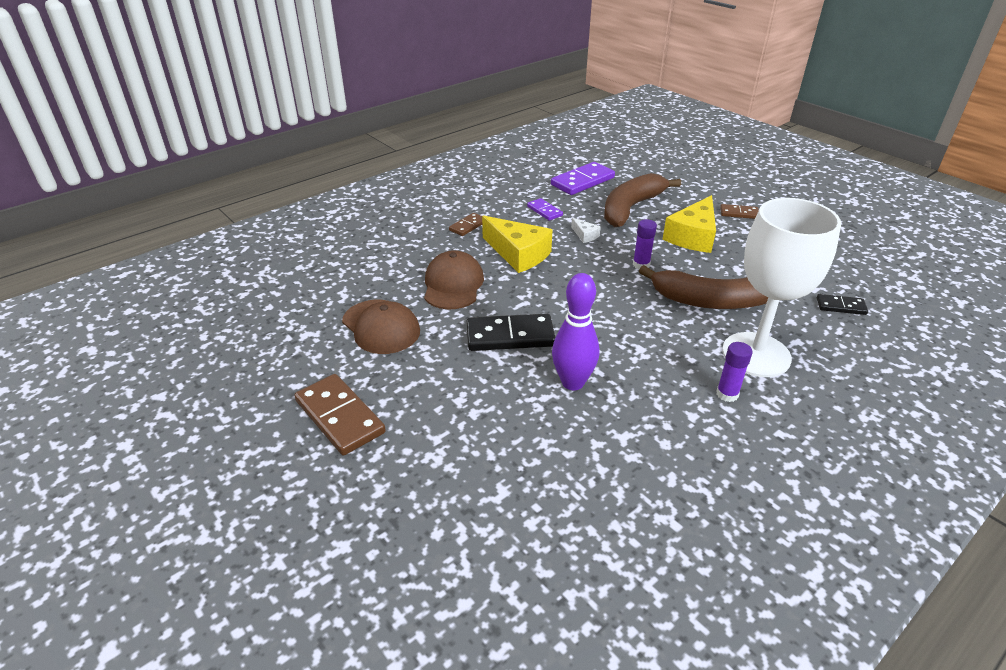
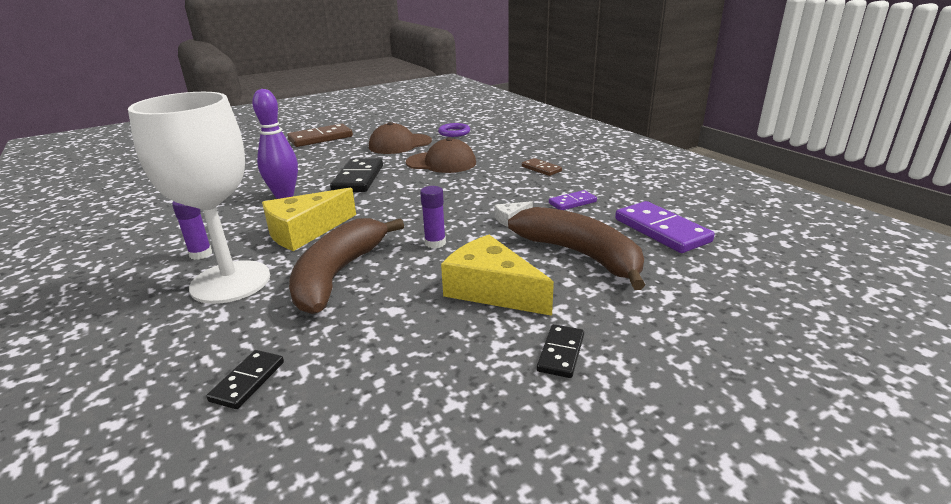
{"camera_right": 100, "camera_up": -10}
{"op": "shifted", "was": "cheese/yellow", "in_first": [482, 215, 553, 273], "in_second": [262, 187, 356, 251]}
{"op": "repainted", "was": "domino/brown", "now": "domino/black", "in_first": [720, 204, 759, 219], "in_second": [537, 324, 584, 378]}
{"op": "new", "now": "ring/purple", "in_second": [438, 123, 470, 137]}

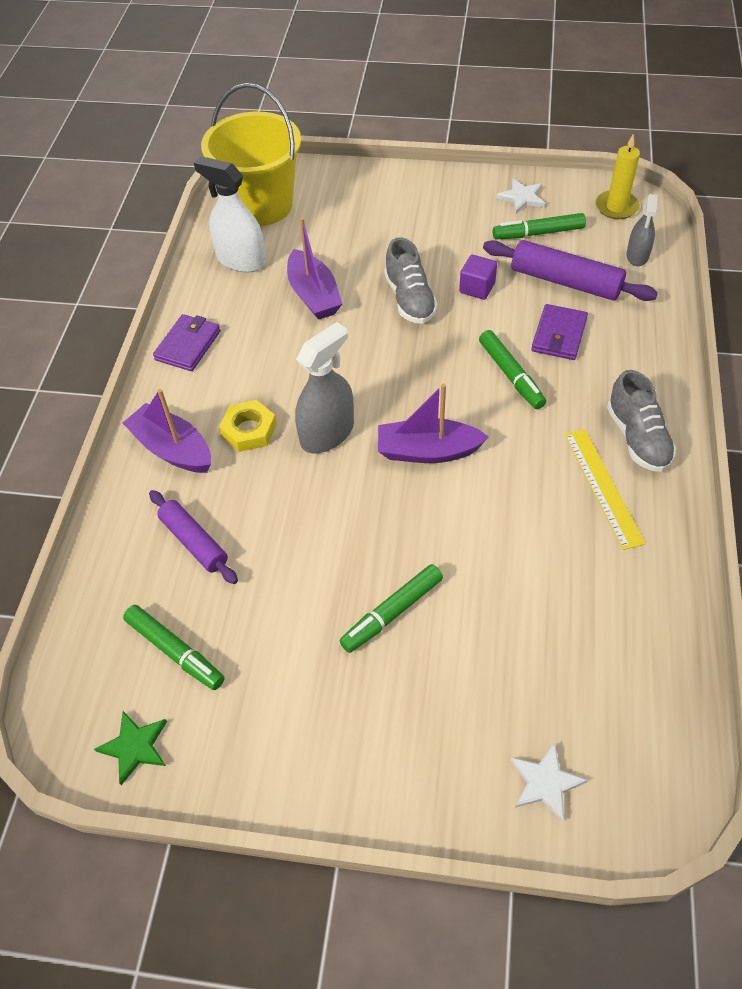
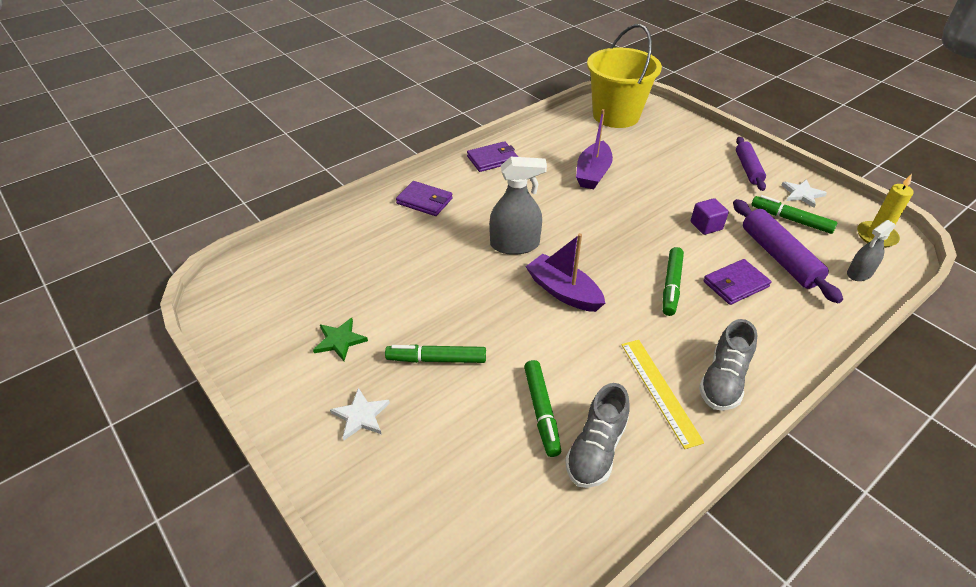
{"camera_right": 40, "camera_up": -10}
{"op": "shifted", "was": "star/green", "in_first": [94, 711, 167, 785], "in_second": [313, 318, 368, 361]}
{"op": "swapped", "was": "boat/purple", "now": "wallet/purple", "in_first": [123, 389, 211, 473], "in_second": [396, 181, 453, 216]}
{"op": "shifted", "was": "marker/green", "in_first": [123, 605, 225, 690], "in_second": [524, 360, 561, 457]}
{"op": "shifted", "was": "rolling pin/purple", "in_first": [149, 490, 238, 584], "in_second": [736, 137, 766, 191]}
{"op": "gone", "was": "spray bottle/white", "in_first": [194, 156, 266, 273]}
{"op": "gone", "was": "nut/yellow", "in_first": [219, 400, 277, 452]}
{"op": "shifted", "was": "shoe/grey", "in_first": [384, 237, 438, 324], "in_second": [565, 383, 630, 488]}
{"op": "shifted", "was": "star/white", "in_first": [511, 743, 587, 822], "in_second": [330, 388, 390, 440]}
{"op": "rotated", "was": "ruler/yellow", "in_first": [564, 429, 645, 550], "in_second": [621, 340, 704, 449], "clockwise": -45}

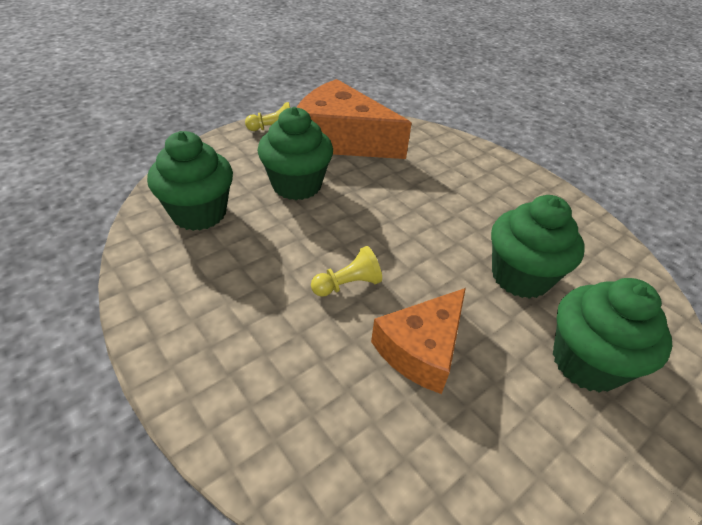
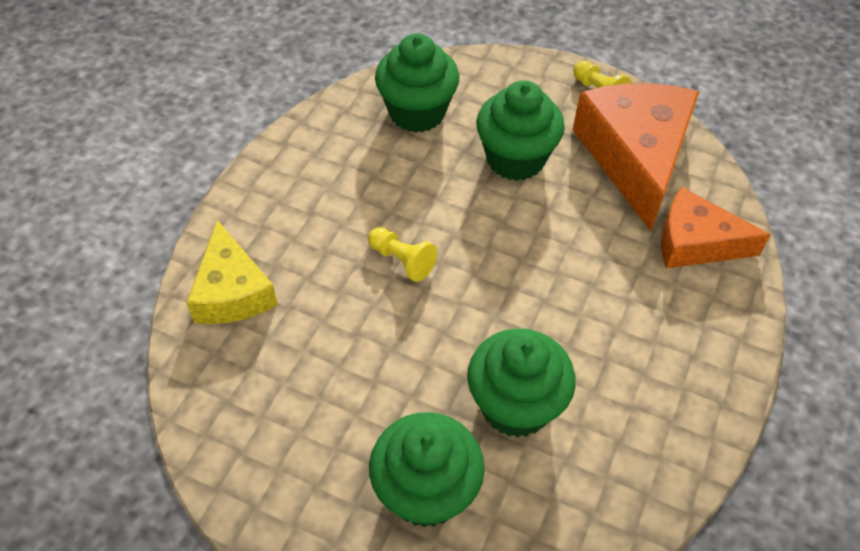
{"camera_right": 65, "camera_up": 10}
{"op": "shifted", "was": "cheese/orange", "in_first": [371, 288, 466, 394], "in_second": [661, 187, 771, 268]}
{"op": "new", "now": "cheese/yellow", "in_second": [187, 220, 278, 324]}

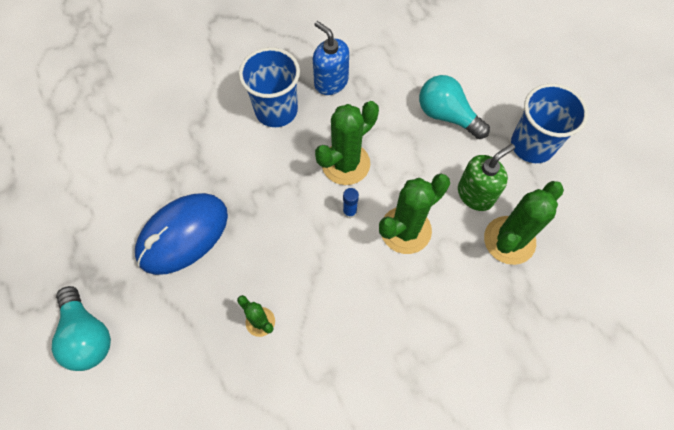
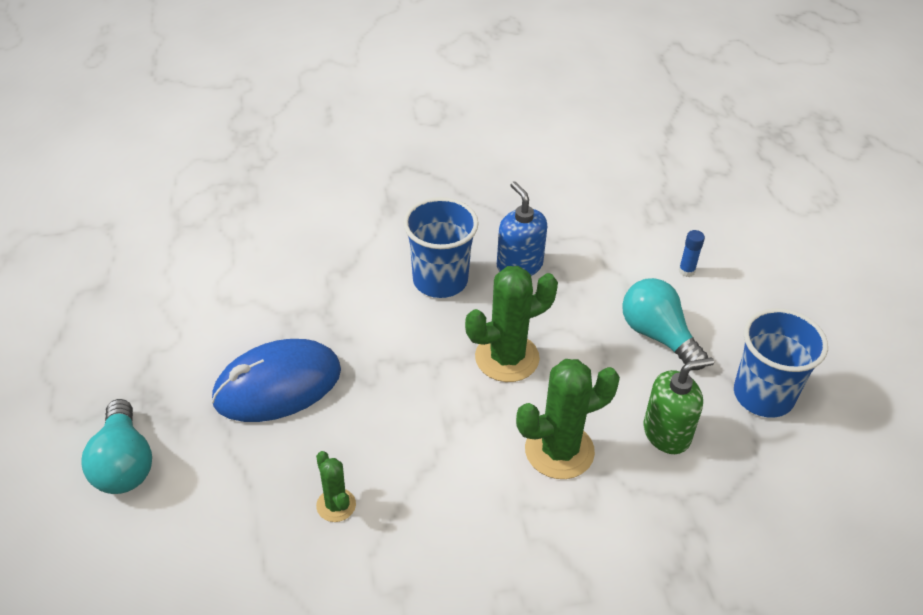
{"camera_right": 15, "camera_up": -20}
{"op": "shifted", "was": "glue stick/blue", "in_first": [343, 188, 359, 219], "in_second": [679, 230, 705, 277]}
{"op": "gone", "was": "cactus/green", "in_first": [484, 181, 564, 265]}

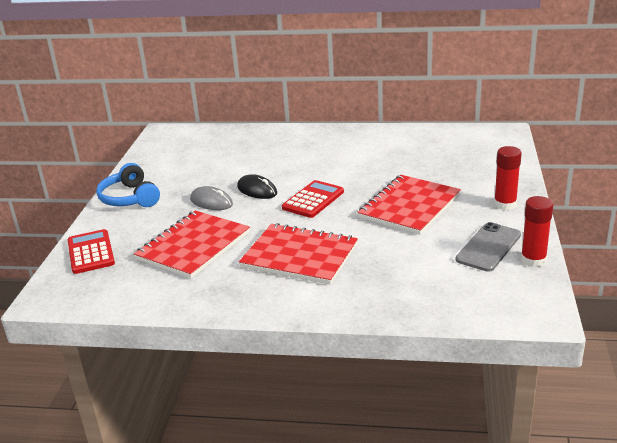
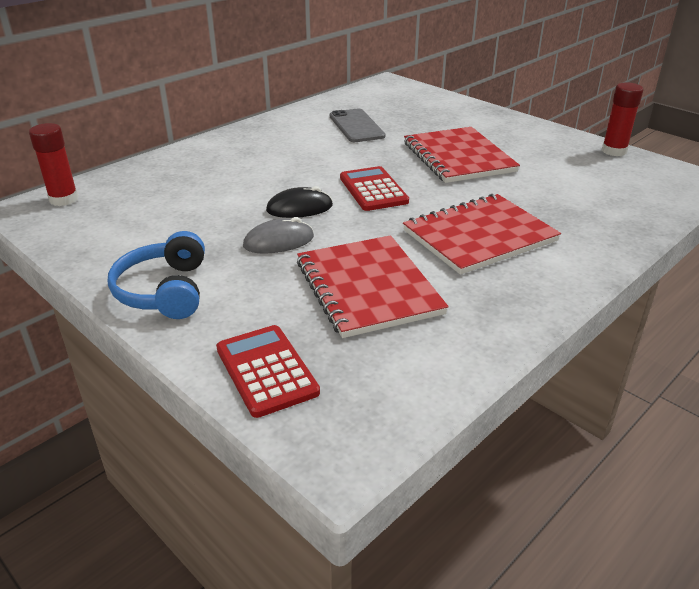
{"camera_right": -55, "camera_up": 5}
{"op": "rotated", "was": "calculator/red", "in_first": [67, 229, 115, 274], "in_second": [216, 325, 320, 418], "clockwise": 45}
{"op": "rotated", "was": "headphones/blue", "in_first": [96, 163, 160, 207], "in_second": [108, 231, 205, 319], "clockwise": 75}
{"op": "shifted", "was": "phone/grey", "in_first": [455, 222, 521, 272], "in_second": [330, 109, 385, 142]}
{"op": "shifted", "was": "glue stick/red", "in_first": [494, 146, 522, 210], "in_second": [29, 123, 78, 206]}

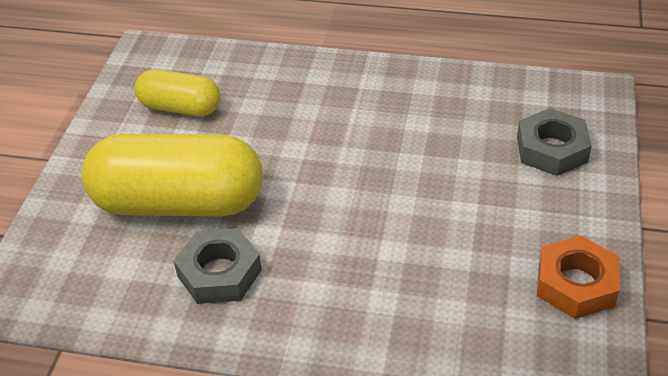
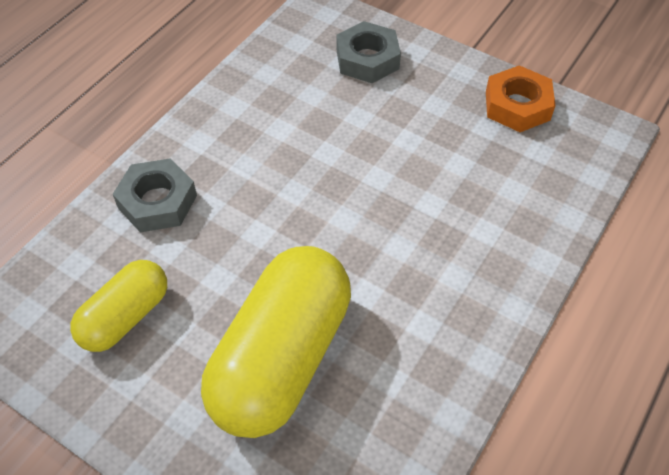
{"camera_right": -70, "camera_up": 10}
{"op": "shifted", "was": "nut/grey", "in_first": [174, 228, 262, 304], "in_second": [113, 158, 197, 233]}

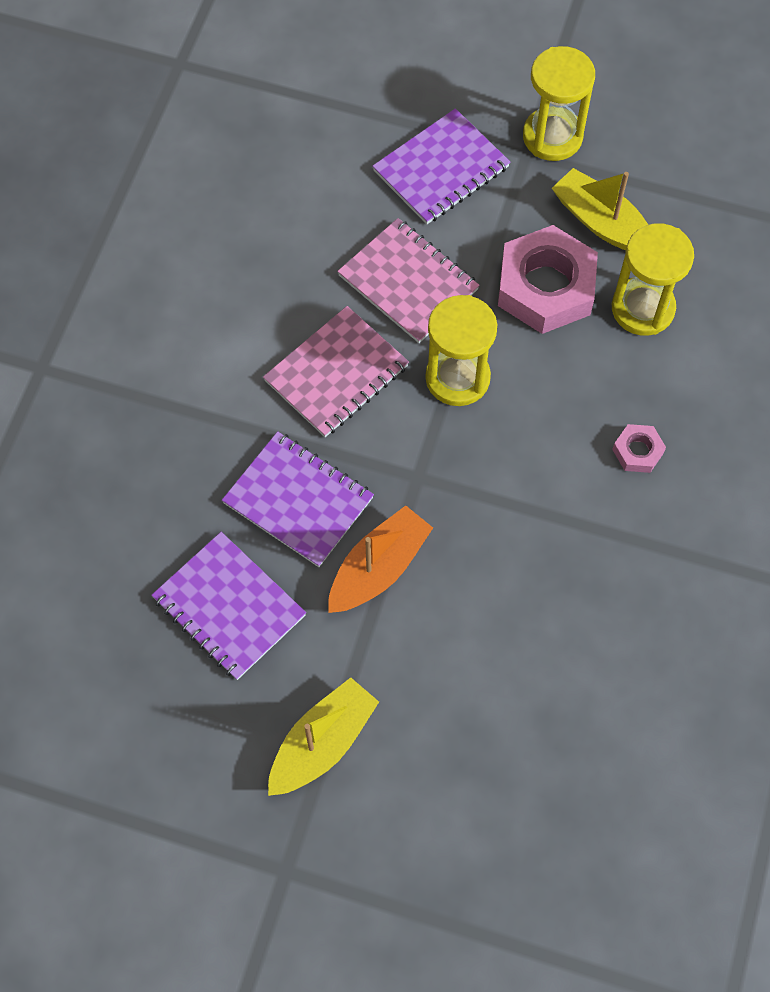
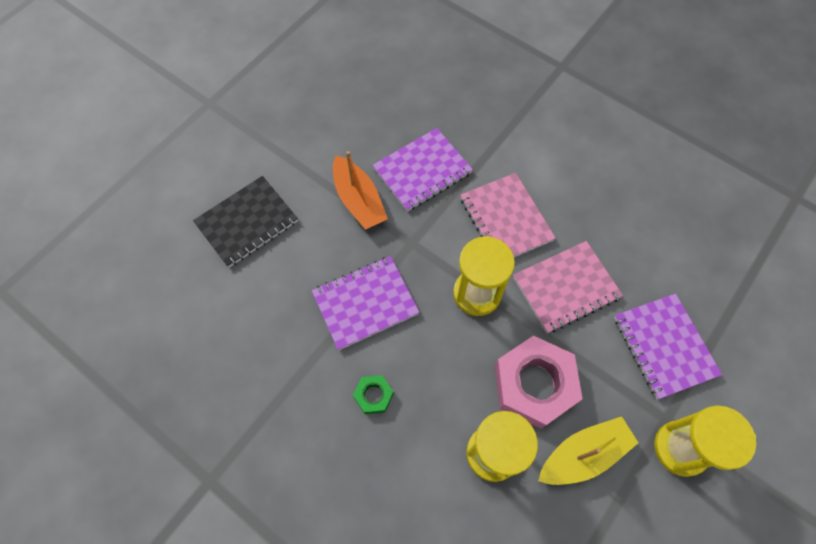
{"camera_right": 110, "camera_up": 0}
{"op": "shifted", "was": "notebook/purple", "in_first": [151, 532, 306, 680], "in_second": [312, 256, 420, 350]}
{"op": "gone", "was": "boat/yellow", "in_first": [268, 677, 379, 796]}
{"op": "repainted", "was": "nut/pink", "now": "nut/green", "in_first": [612, 424, 666, 473], "in_second": [353, 375, 394, 414]}
{"op": "new", "now": "notebook/black", "in_second": [193, 176, 298, 268]}

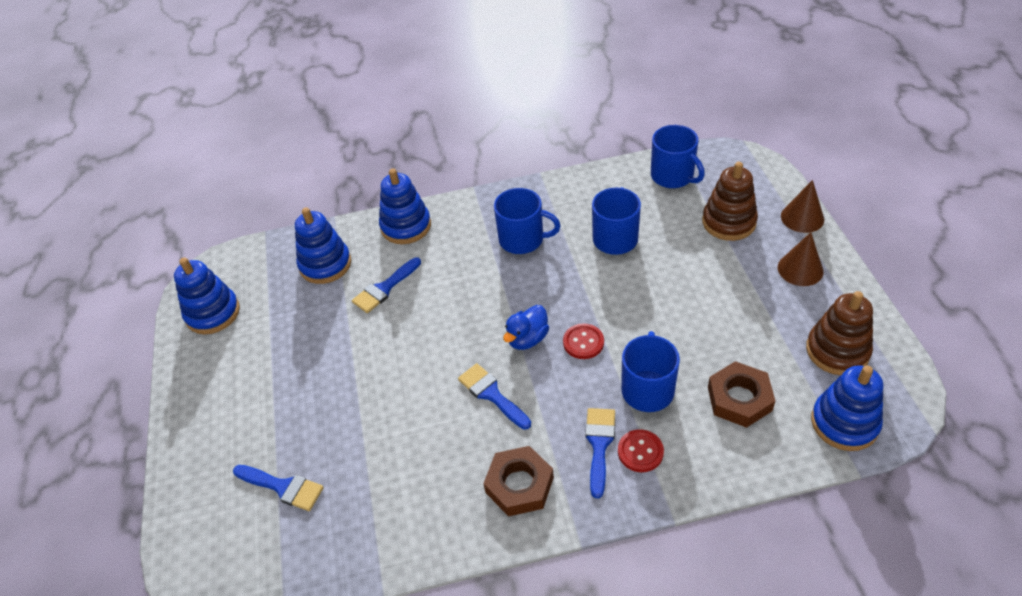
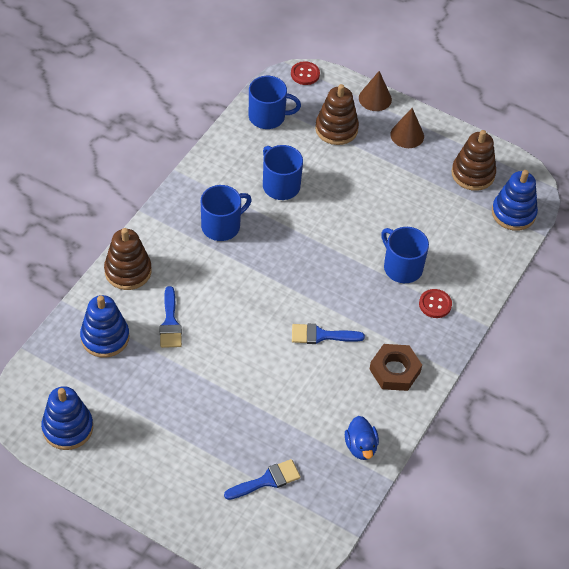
{"camera_right": -55, "camera_up": 5}
{"op": "repainted", "was": "stacking toy/blue", "now": "stacking toy/brown", "in_first": [379, 168, 431, 244], "in_second": [104, 228, 152, 290]}
{"op": "shifted", "was": "duck/blue", "in_first": [503, 305, 549, 350], "in_second": [345, 416, 379, 460]}
{"op": "shifted", "was": "button/red", "in_first": [563, 323, 604, 359], "in_second": [291, 61, 320, 85]}
{"op": "gone", "was": "brush/blue", "in_first": [585, 408, 615, 498]}
{"op": "gone", "was": "nut/brown", "in_first": [708, 361, 775, 428]}

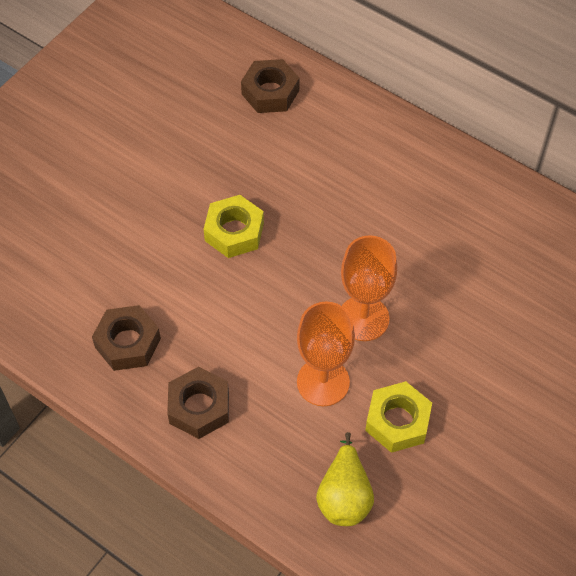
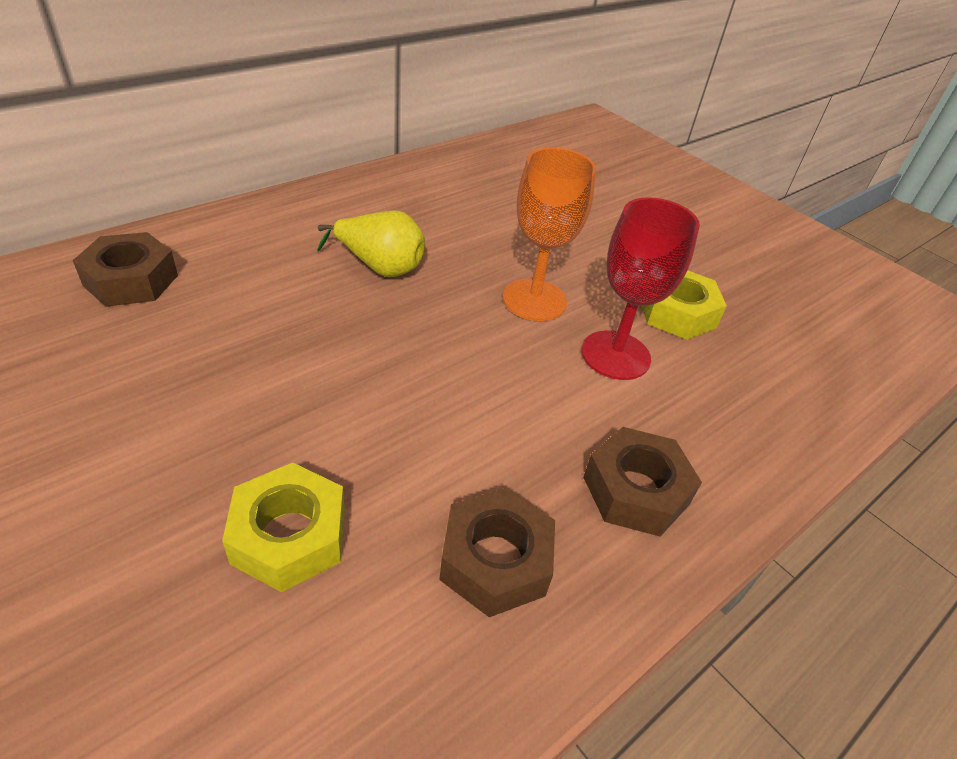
{"camera_right": -80, "camera_up": -15}
{"op": "shifted", "was": "nut/yellow", "in_first": [204, 195, 264, 258], "in_second": [222, 462, 345, 592]}
{"op": "repainted", "was": "goblet/orange", "now": "goblet/red", "in_first": [297, 302, 355, 406], "in_second": [581, 197, 700, 380]}
{"op": "shifted", "was": "pear/yellow", "in_first": [316, 432, 374, 526], "in_second": [317, 210, 425, 277]}

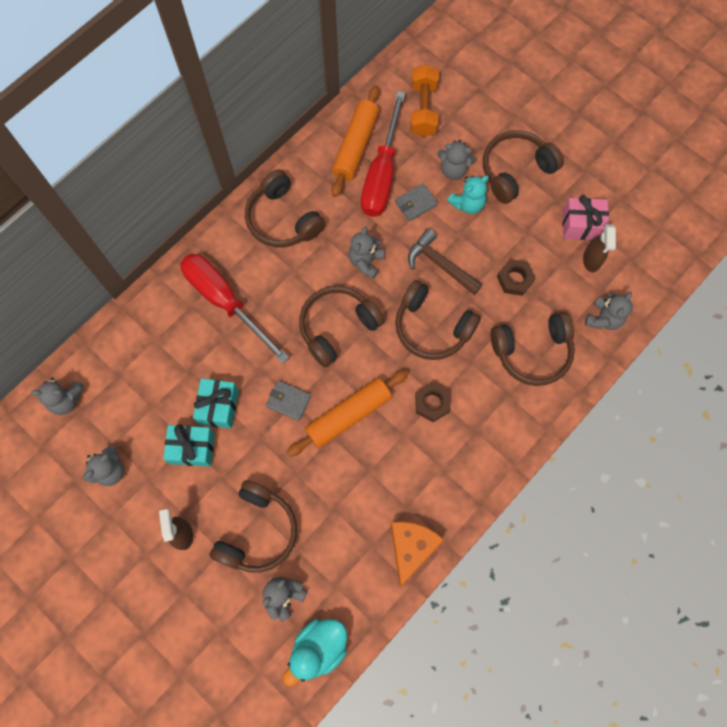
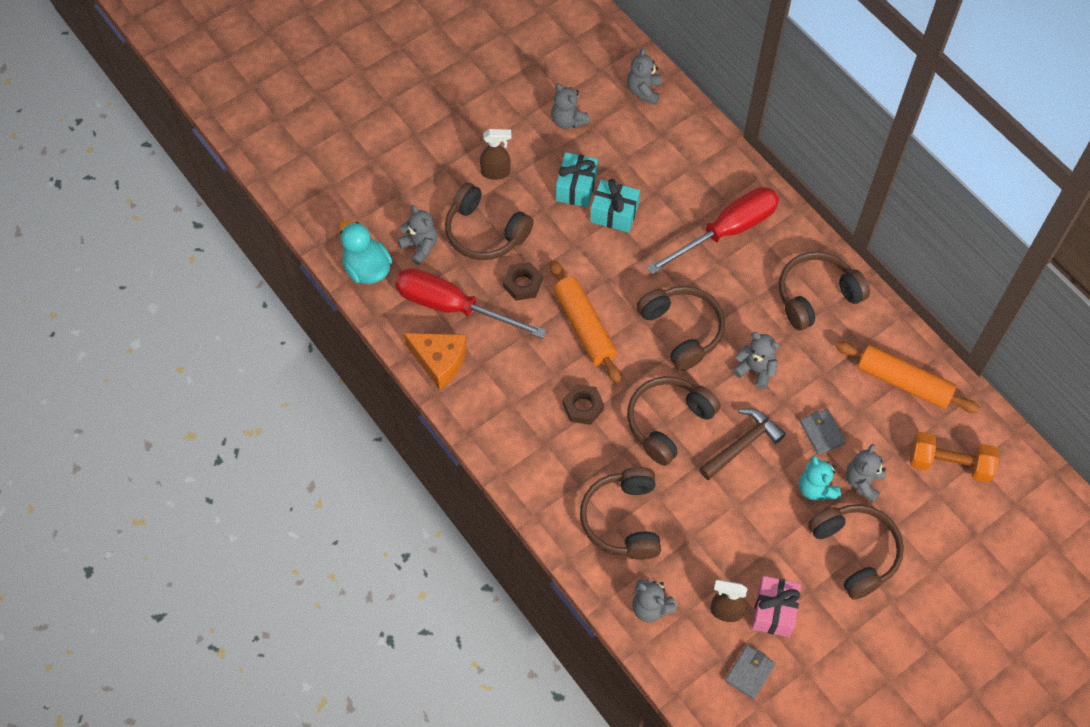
{"camera_right": 100, "camera_up": -10}
{"op": "shifted", "was": "wallet/grey", "in_first": [266, 381, 311, 421], "in_second": [725, 645, 776, 699]}
{"op": "shifted", "was": "screwdriver/red", "in_first": [361, 91, 405, 217], "in_second": [395, 268, 546, 338]}
{"op": "shifted", "was": "nut/brown", "in_first": [497, 259, 536, 296], "in_second": [503, 262, 543, 301]}

